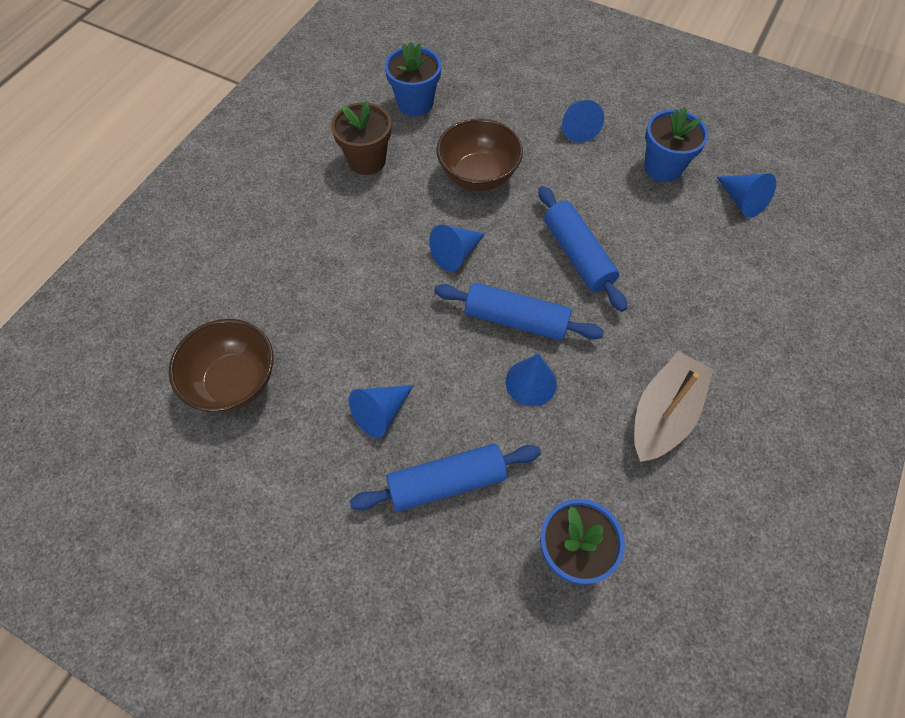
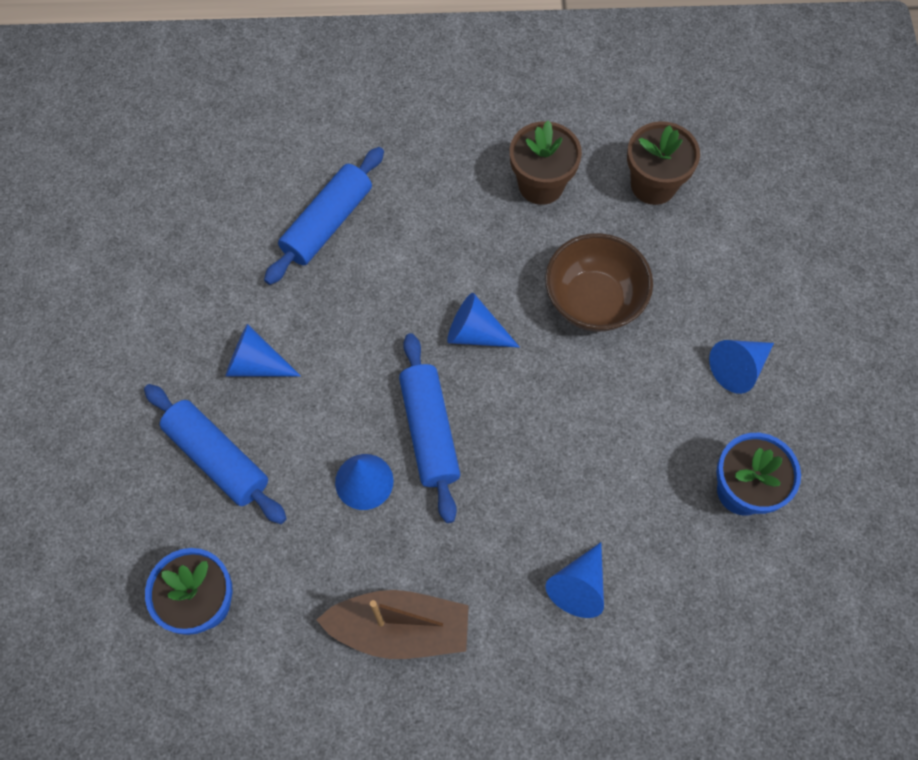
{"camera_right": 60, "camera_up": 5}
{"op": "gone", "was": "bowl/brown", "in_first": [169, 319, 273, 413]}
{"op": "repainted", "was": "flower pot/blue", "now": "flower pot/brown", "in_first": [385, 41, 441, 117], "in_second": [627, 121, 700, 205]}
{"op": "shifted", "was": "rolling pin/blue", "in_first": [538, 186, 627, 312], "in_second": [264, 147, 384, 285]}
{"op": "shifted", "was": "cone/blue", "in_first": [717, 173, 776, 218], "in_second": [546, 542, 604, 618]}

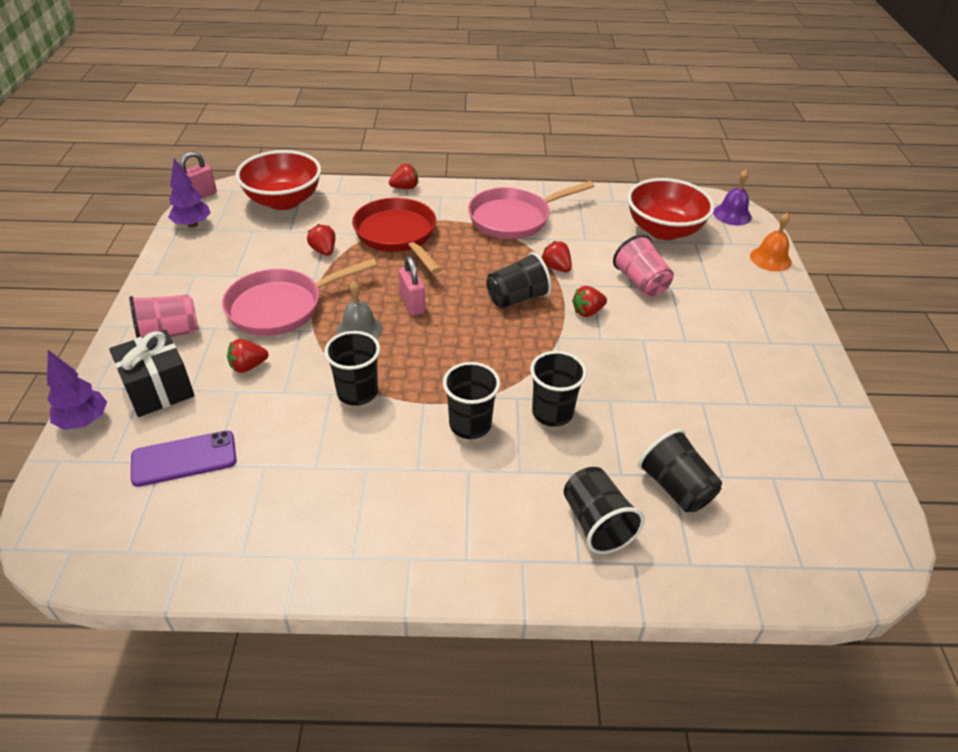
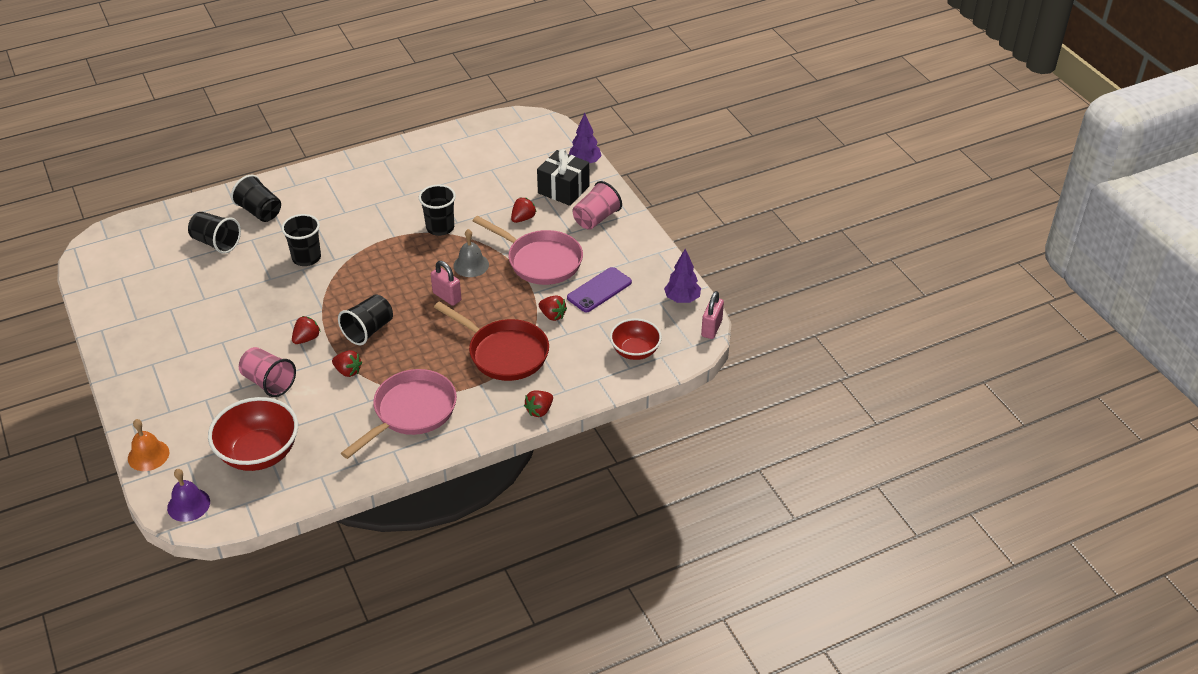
{"camera_right": 155, "camera_up": 0}
{"op": "shifted", "was": "phone/purple", "in_first": [131, 430, 237, 487], "in_second": [567, 267, 632, 312]}
{"op": "rotated", "was": "pan/pink", "in_first": [222, 258, 377, 336], "in_second": [473, 216, 583, 285], "clockwise": 90}
{"op": "scaled", "was": "bowl/red", "in_first": [235, 150, 321, 210], "in_second": [610, 318, 662, 360], "ratio": 0.63}
{"op": "gone", "was": "cup/black", "in_first": [443, 362, 500, 439]}

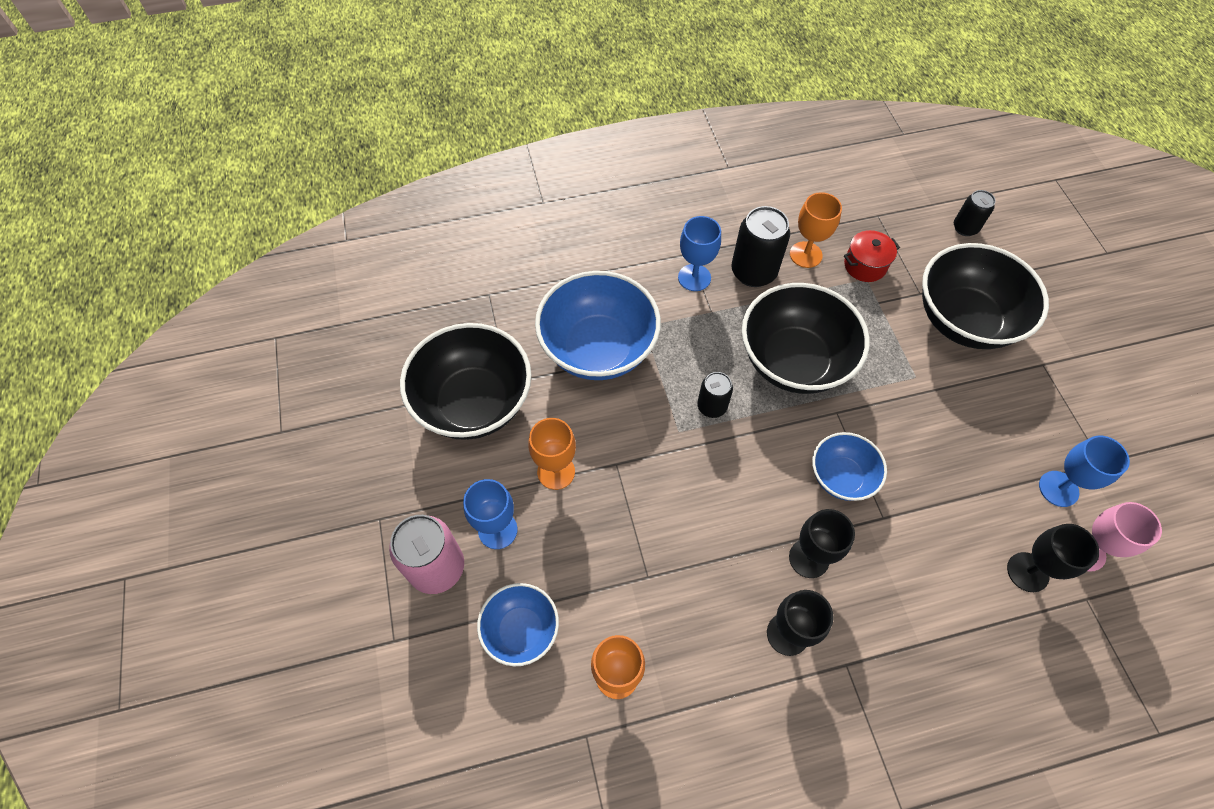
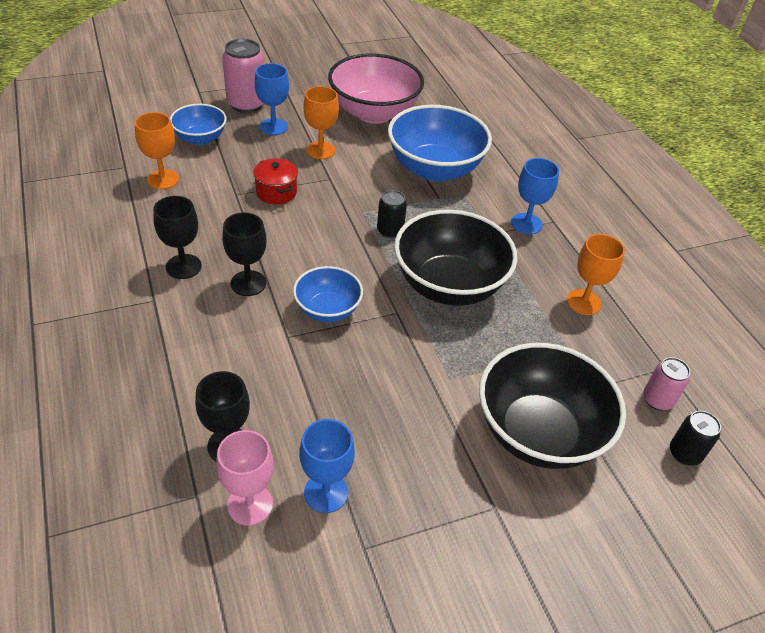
{"camera_right": 80, "camera_up": -15}
{"op": "repainted", "was": "bowl/black", "now": "bowl/pink", "in_first": [400, 323, 532, 440], "in_second": [328, 53, 424, 124]}
{"op": "gone", "was": "can/black", "in_first": [732, 206, 790, 287]}
{"op": "shifted", "was": "pot/red", "in_first": [844, 230, 900, 282], "in_second": [253, 158, 298, 205]}
{"op": "new", "now": "can/pink", "in_second": [643, 357, 690, 411]}

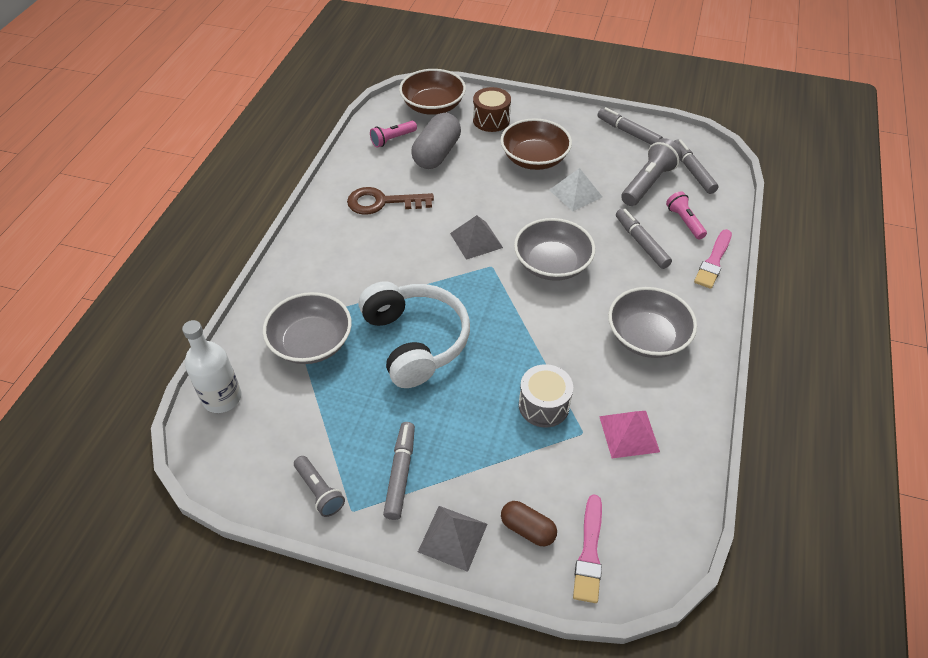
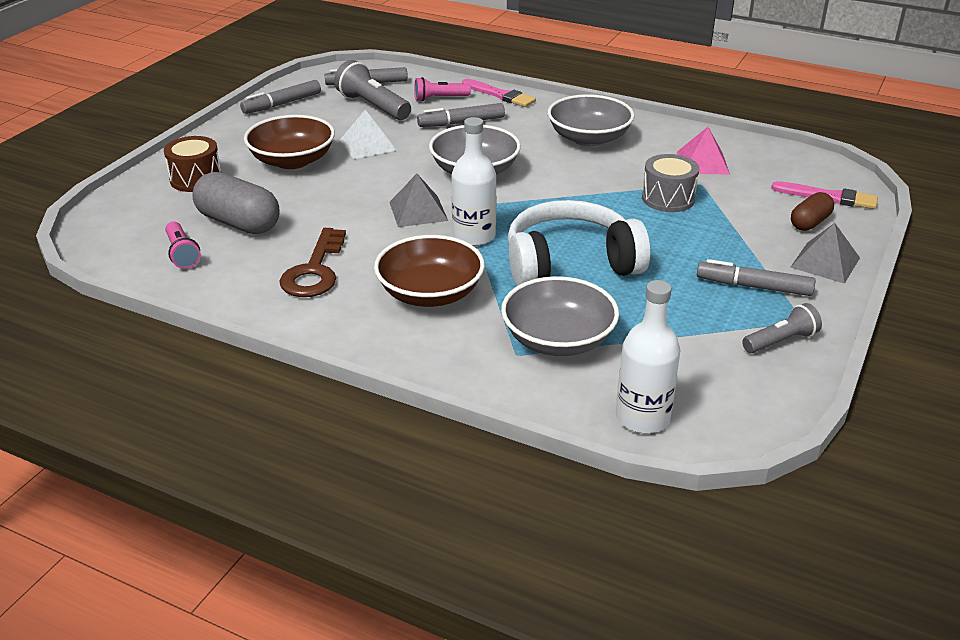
{"camera_right": -80, "camera_up": -15}
{"op": "shifted", "was": "bowl/brown", "in_first": [399, 69, 466, 115], "in_second": [374, 235, 485, 307]}
{"op": "new", "now": "bottle/white", "in_second": [452, 117, 496, 246]}

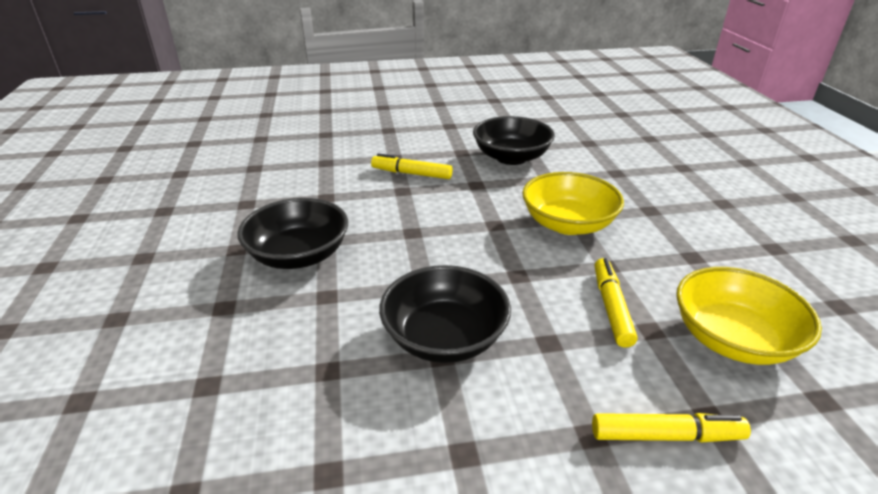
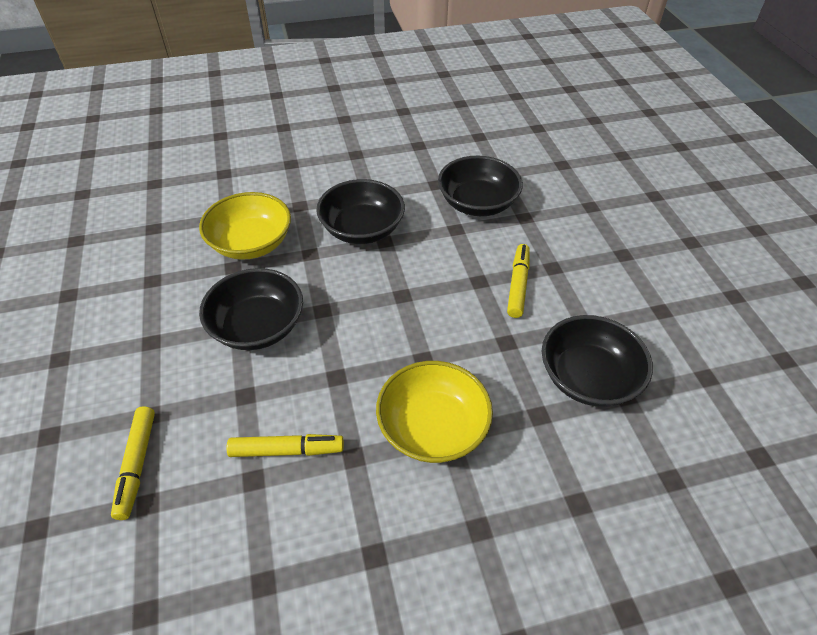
{"camera_right": 85, "camera_up": 15}
{"op": "shifted", "was": "bowl/yellow", "in_first": [676, 267, 822, 365], "in_second": [199, 192, 291, 260]}
{"op": "new", "now": "bowl/black", "in_second": [438, 156, 523, 216]}

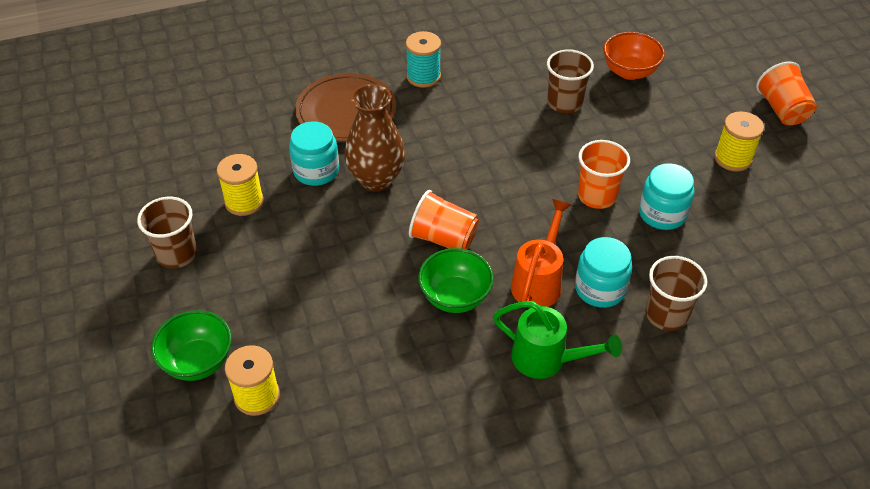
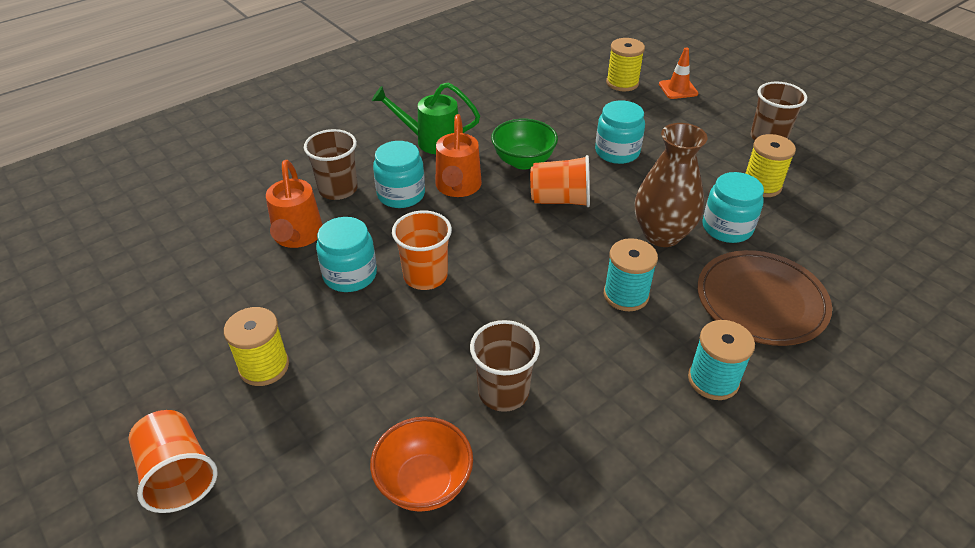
{"camera_right": 160, "camera_up": -5}
{"op": "swapped", "was": "bowl/green", "now": "traffic cone/orange", "in_first": [151, 310, 232, 381], "in_second": [659, 48, 698, 99]}
{"op": "new", "now": "watering can/orange", "in_second": [266, 160, 323, 248]}
{"op": "new", "now": "jar/turquoise", "in_second": [595, 100, 645, 164]}
{"op": "new", "now": "spool/turquoise", "in_second": [604, 238, 658, 311]}

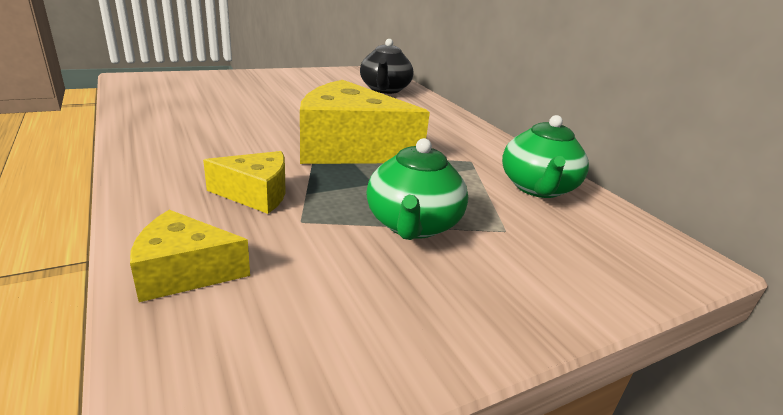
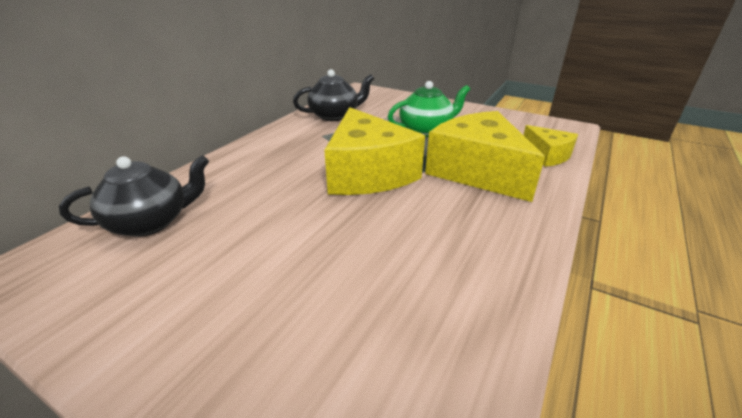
{"camera_right": -120, "camera_up": 5}
{"op": "scaled", "was": "cheese/yellow", "in_first": [203, 151, 285, 214], "in_second": [425, 111, 545, 202], "ratio": 1.92}
{"op": "repainted", "was": "teapot/green", "now": "teapot/black", "in_first": [502, 115, 589, 198], "in_second": [293, 69, 374, 121]}

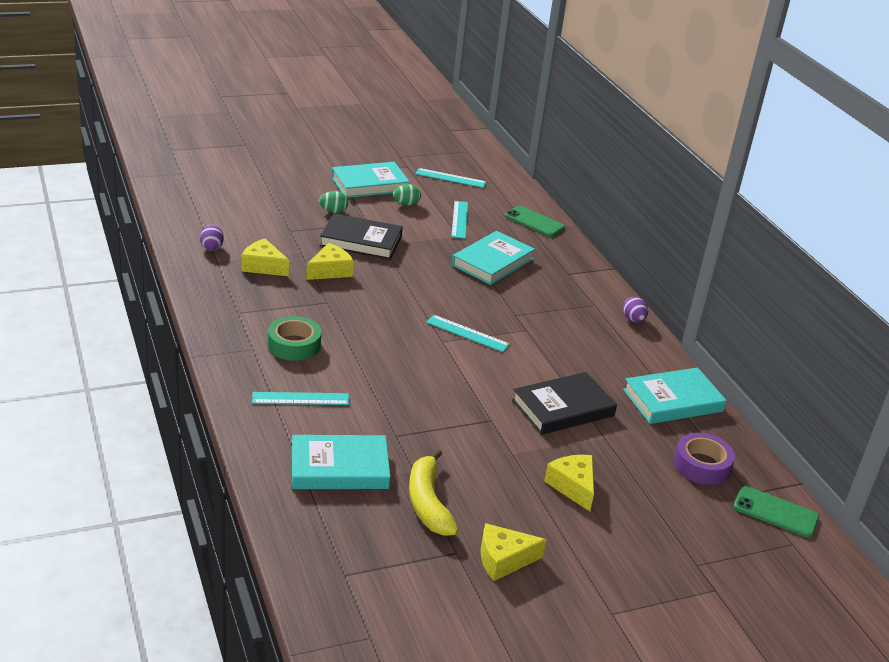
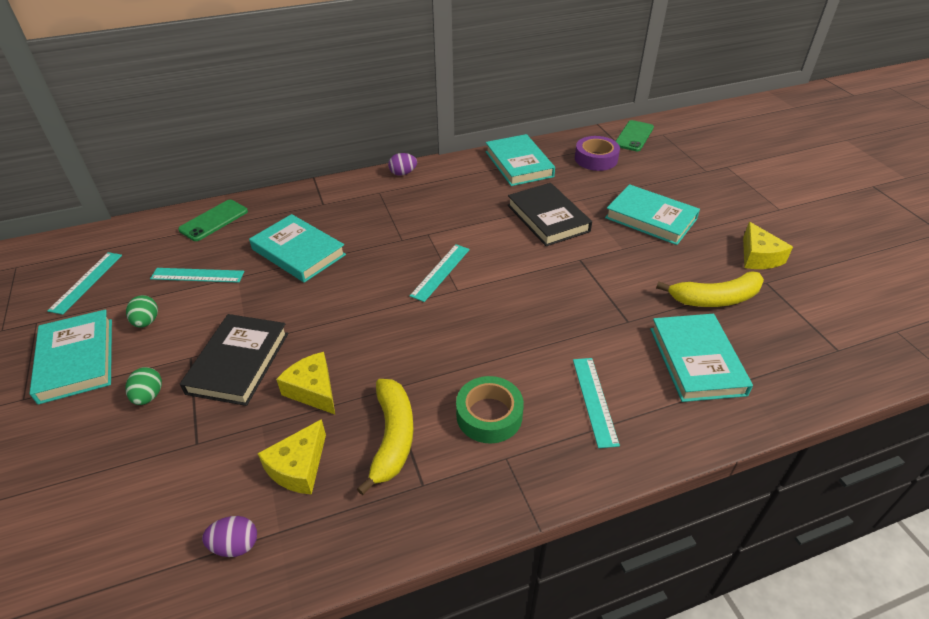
{"camera_right": -85, "camera_up": 10}
{"op": "swapped", "was": "cheese/yellow", "now": "book/turquoise", "in_first": [544, 455, 594, 511], "in_second": [605, 184, 700, 245]}
{"op": "new", "now": "banana/yellow", "in_second": [357, 379, 414, 495]}

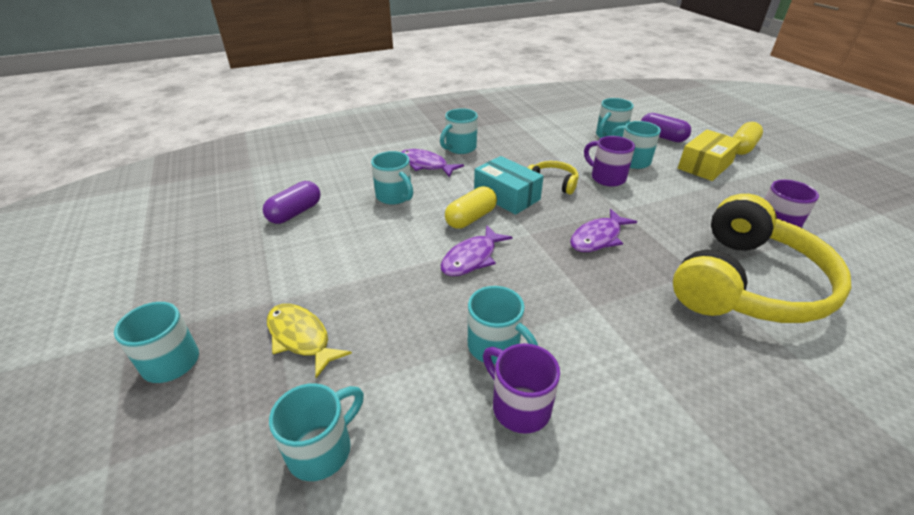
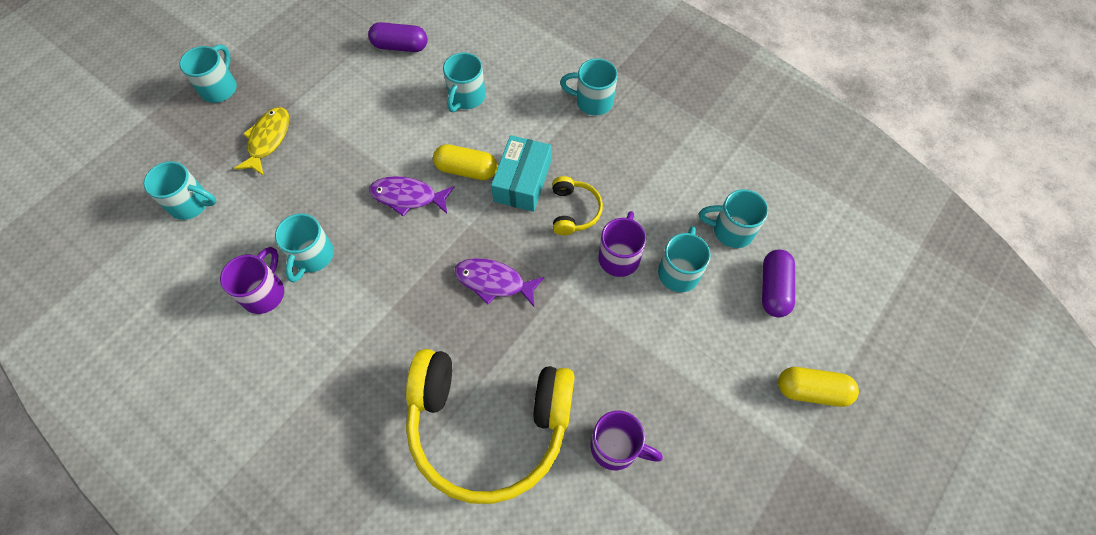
{"camera_right": 60, "camera_up": 25}
{"op": "gone", "was": "fish/purple", "in_first": [401, 149, 464, 177]}
{"op": "gone", "was": "box/yellow", "in_first": [678, 130, 742, 181]}

